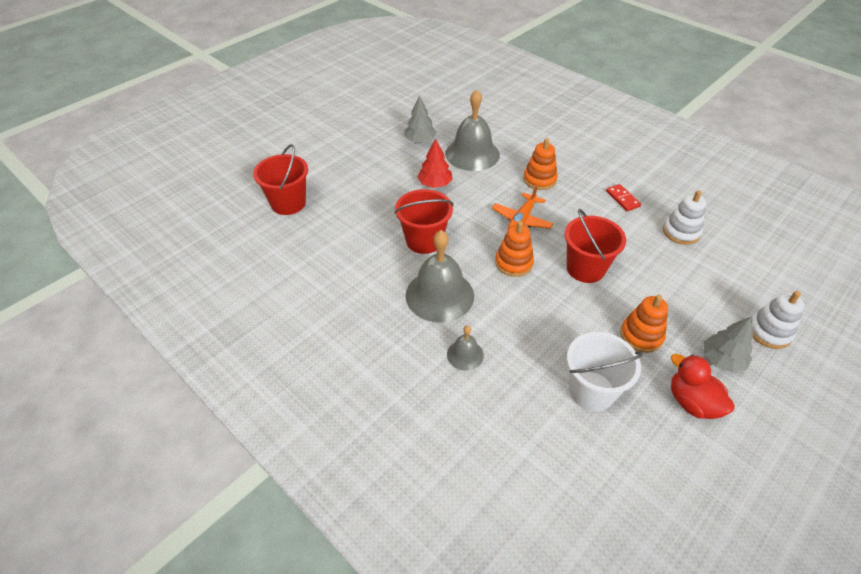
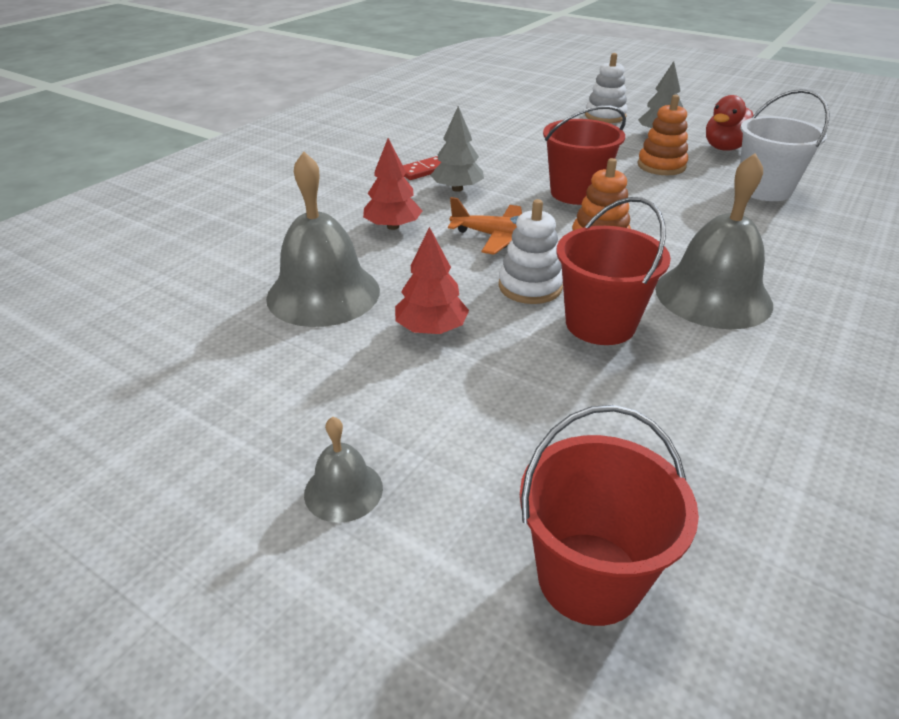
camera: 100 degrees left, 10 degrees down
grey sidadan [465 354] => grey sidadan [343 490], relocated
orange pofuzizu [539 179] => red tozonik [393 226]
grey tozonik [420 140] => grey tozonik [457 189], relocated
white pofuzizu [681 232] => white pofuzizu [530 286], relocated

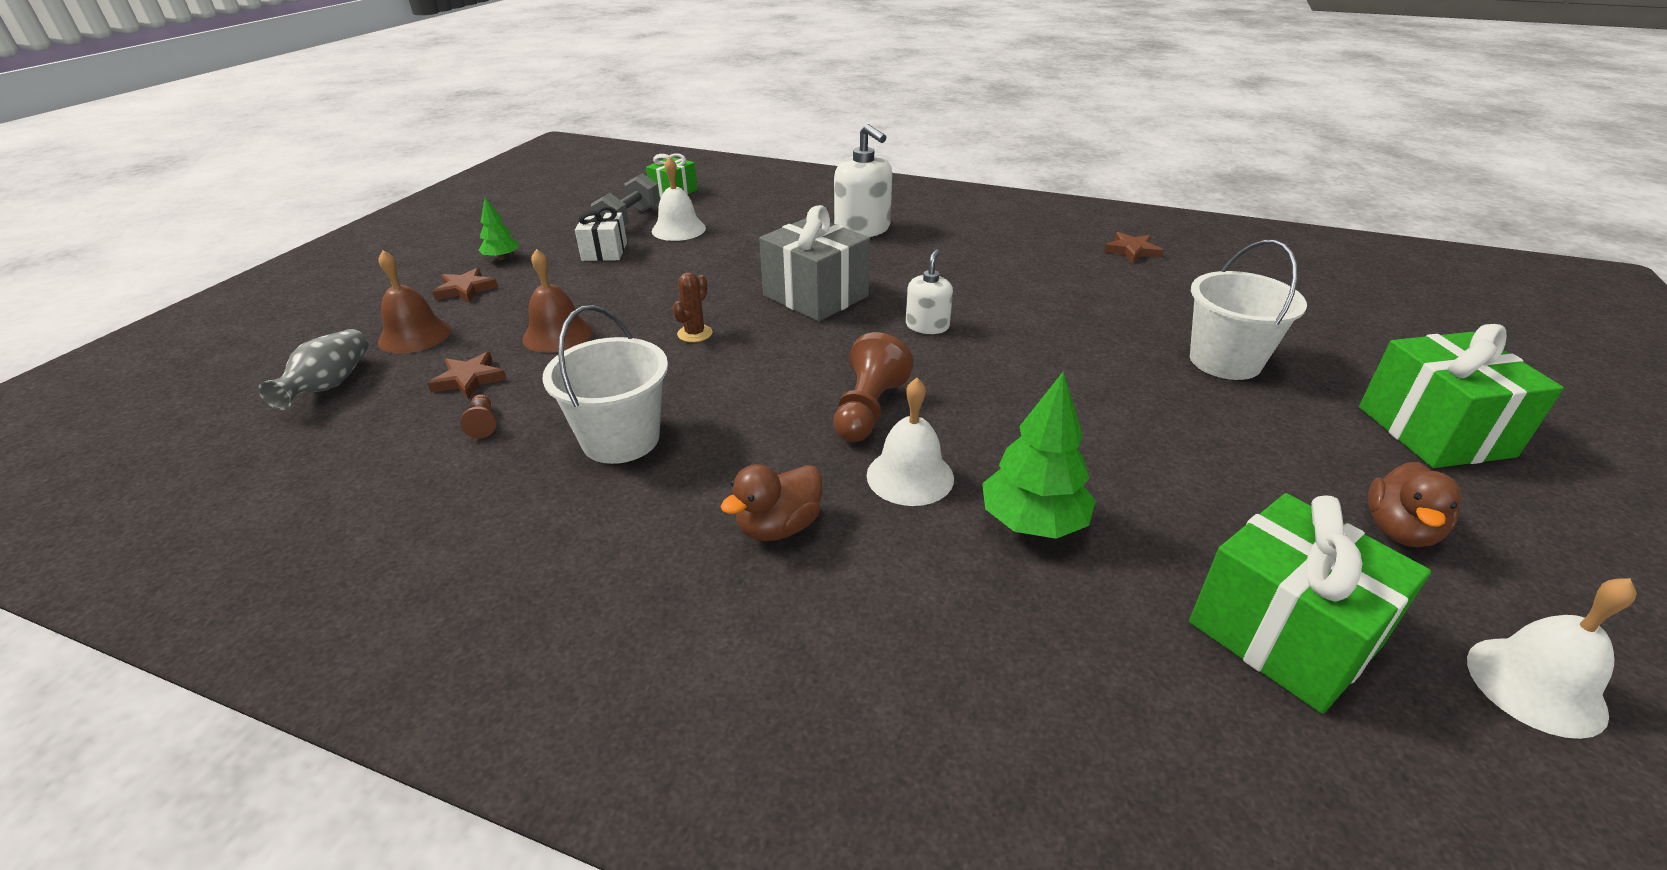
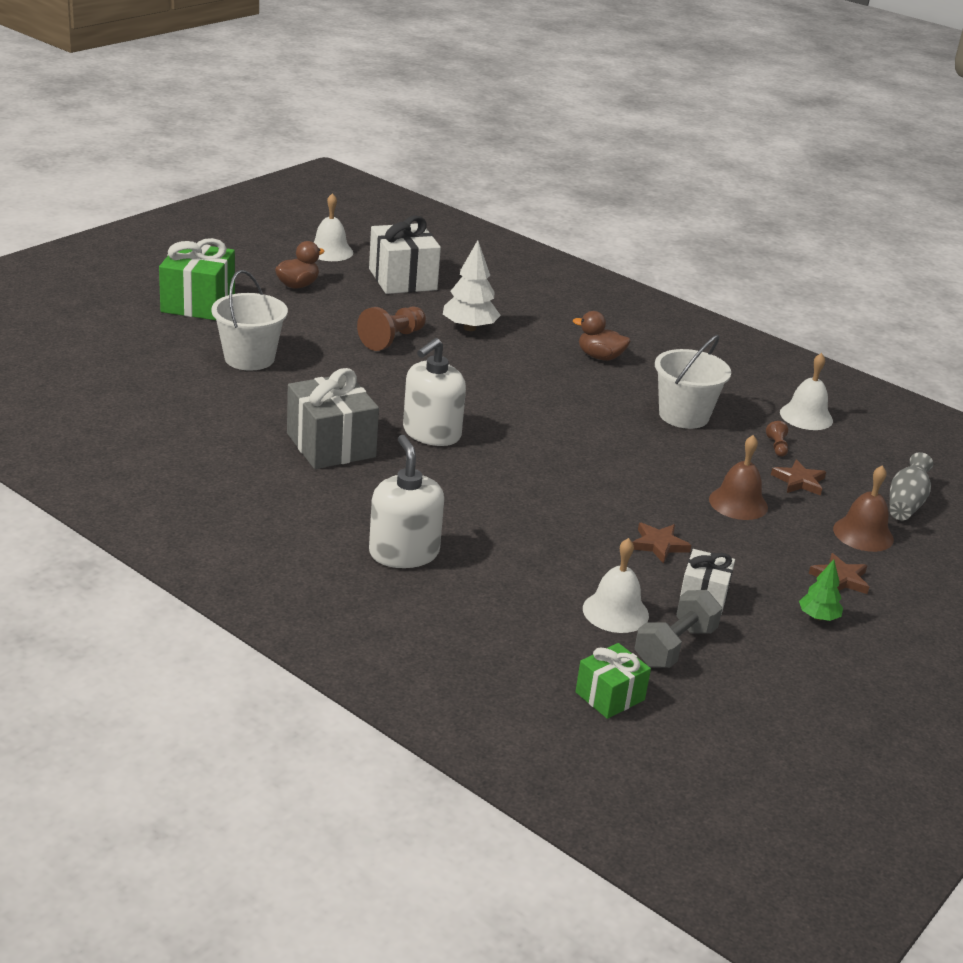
camera: 165 degrees left, 5 degrees down
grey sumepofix [815 296] => grey sumepofix [331 445], relocated
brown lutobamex [868 410] => brown lutobamex [392 339], relocated
green sumepofix [1283 634] => white sumepofix [402 279]
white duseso [927 326] => white duseso [431 433], x1.68
green tozonik [1032 522] => white tozonik [469 328]
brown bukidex [779 527] => brown bukidex [600 357], 135 degrees counterclockwise
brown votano [1132 251] => brown votano [659 545], relocated
white sidadan [910 476] => white sidadan [806 416], relocated
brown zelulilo [695 333] => nothing

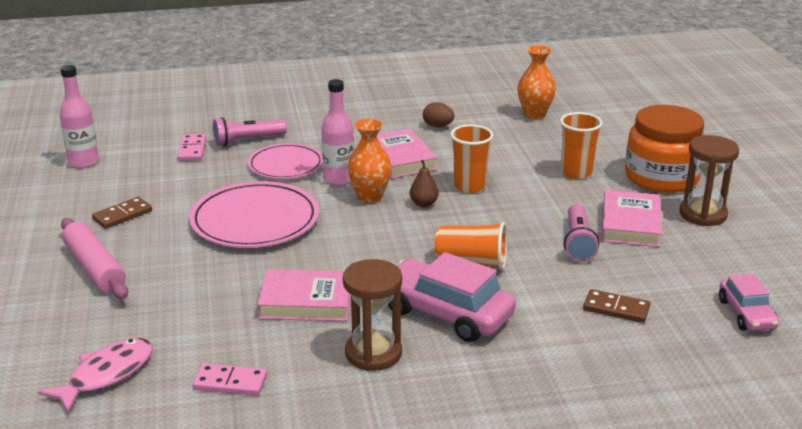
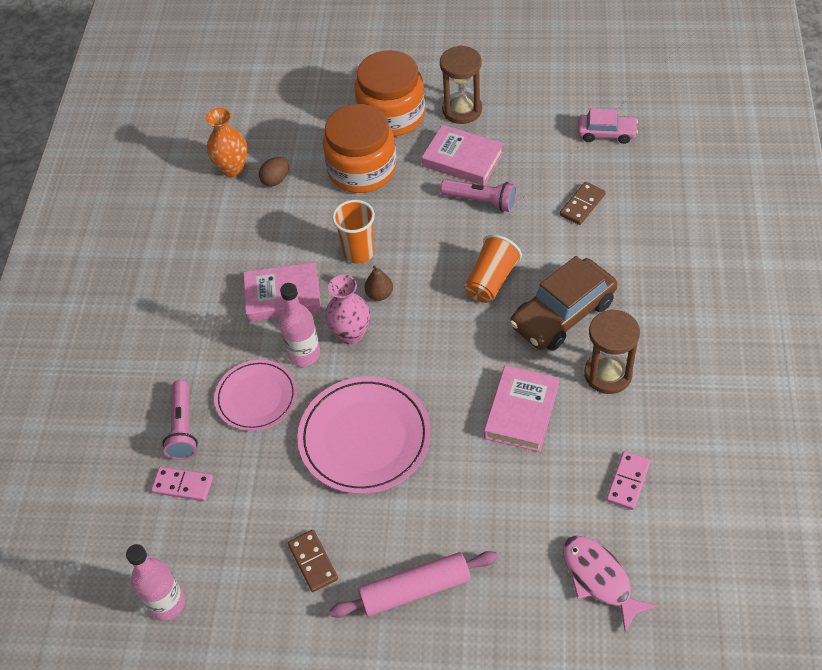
camera: 70 degrees left, 25 degrees up
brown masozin [438 126] => brown masozin [276 180], relocated
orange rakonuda [576 173] => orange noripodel [362 169]
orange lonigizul [370 197] => pink lonigizul [351 334]
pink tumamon [446 313] => brown tumamon [563 314]

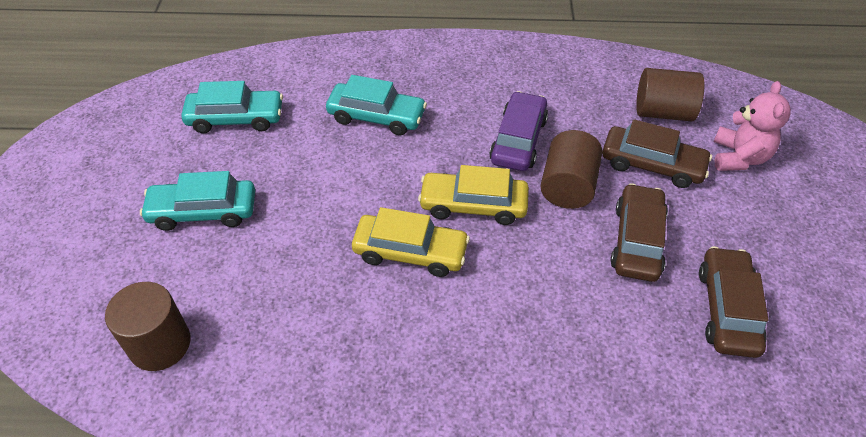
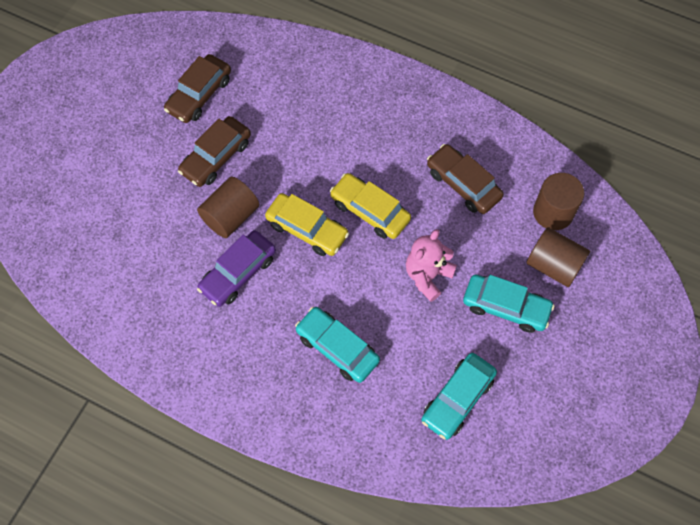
camera: 155 degrees left, 15 degrees up
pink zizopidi [739 157] => pink zizopidi [427 276], relocated
turquoise tumamon [235 118] => turquoise tumamon [457 399], 75 degrees counterclockwise
brown tumamon [652 165] => brown tumamon [463 184], relocated
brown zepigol [663 112] => brown zepigol [553 265], relocated

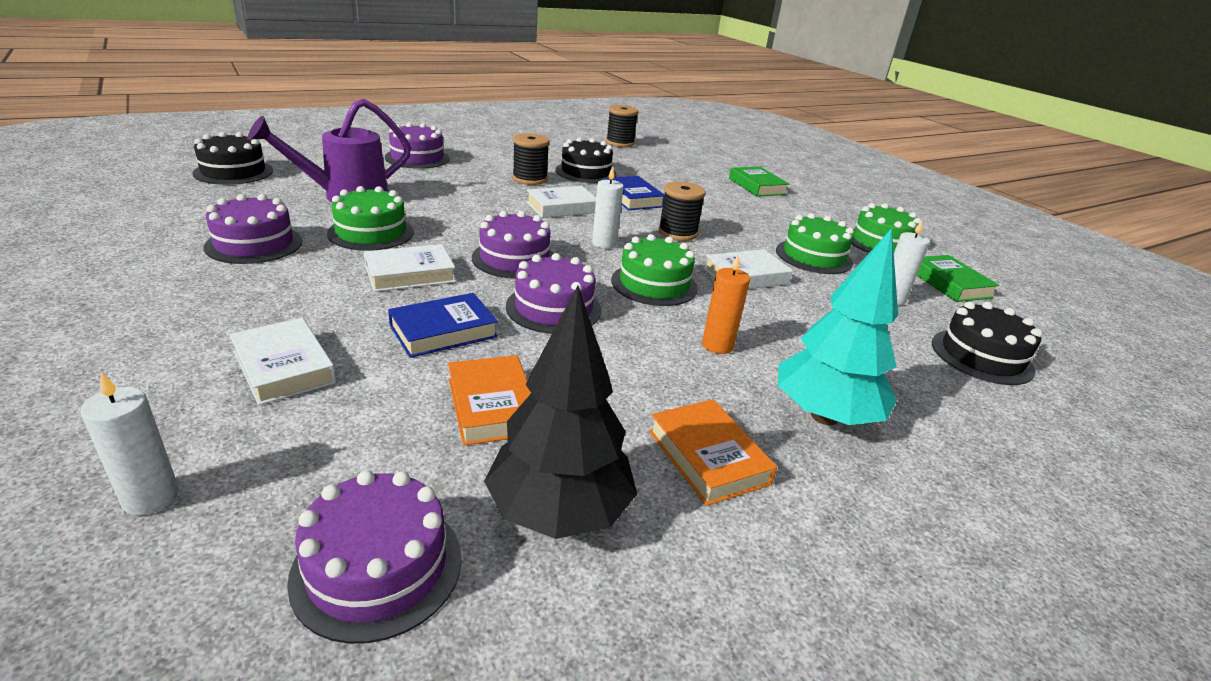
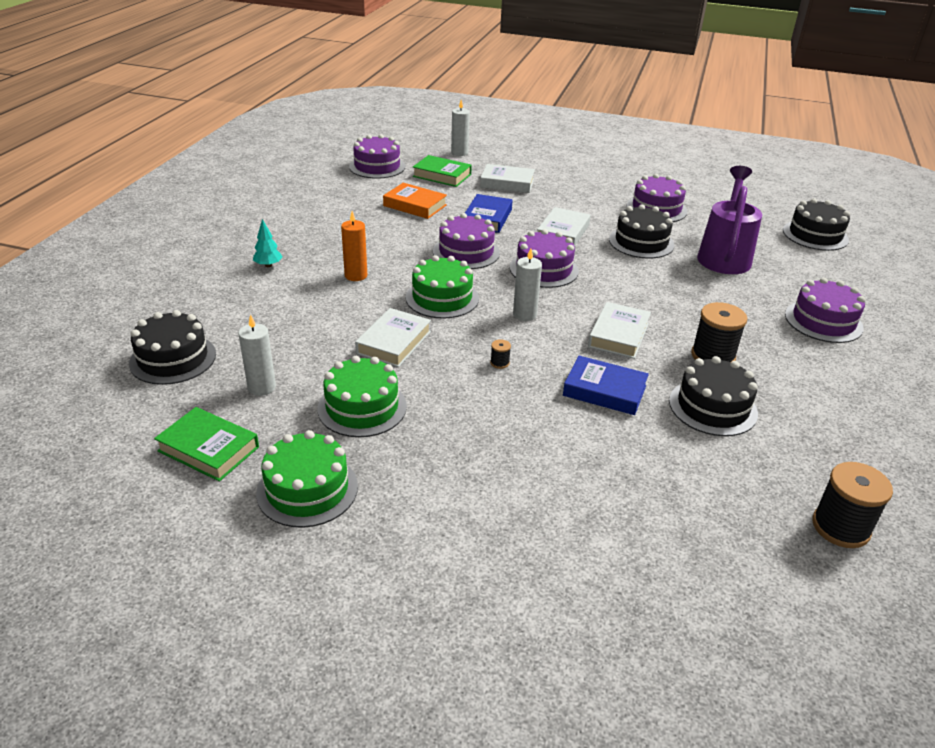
camera: 140 degrees right, 5 degrees up
turquoise tozonik [824 416] => turquoise tozonik [268 265], x0.42
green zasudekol [757 186] => green zasudekol [442 175], relocated
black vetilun [677 233] => black vetilun [499 363], x0.43
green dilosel [371 232] => black dilosel [641 242]
black tozonik [559 512] => nothing
orange zasudekol [708 457] => nothing

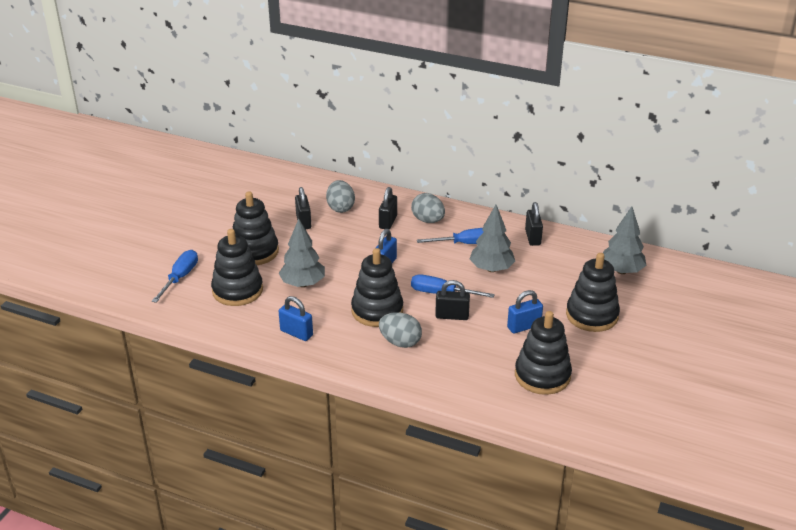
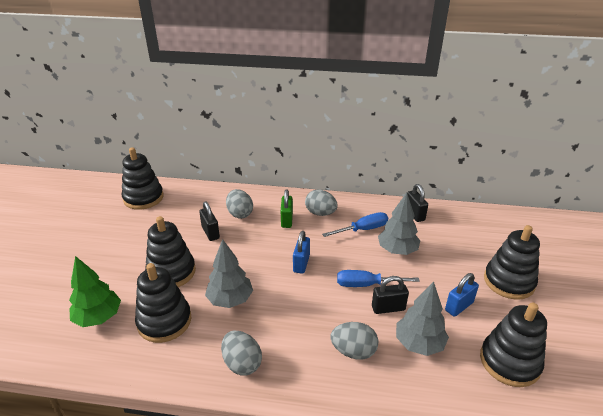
camera: 15 degrees left, 0 degrees up
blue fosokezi [180 277] => green tozonik [99 317]
black pofuzizu [377 311] => black pofuzizu [143 198], relocated
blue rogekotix [296 333] => grey masozin [242 363]
black rogekotix [388 222] => green rogekotix [287 220]
grey tozonik [621 271] => grey tozonik [419 344], relocated

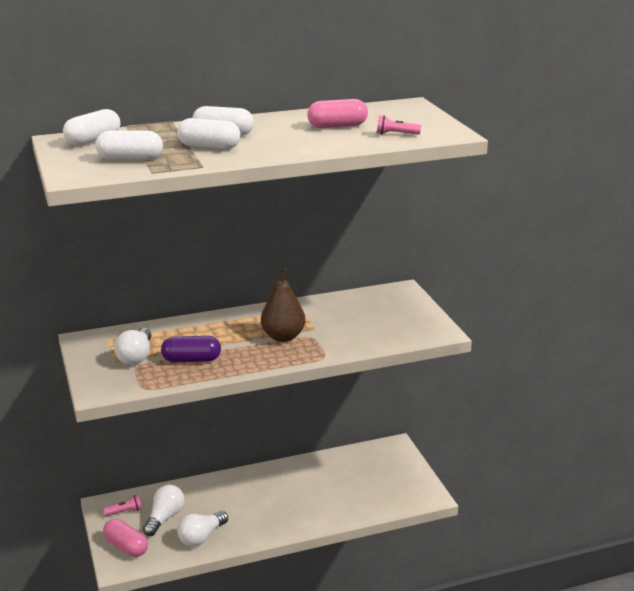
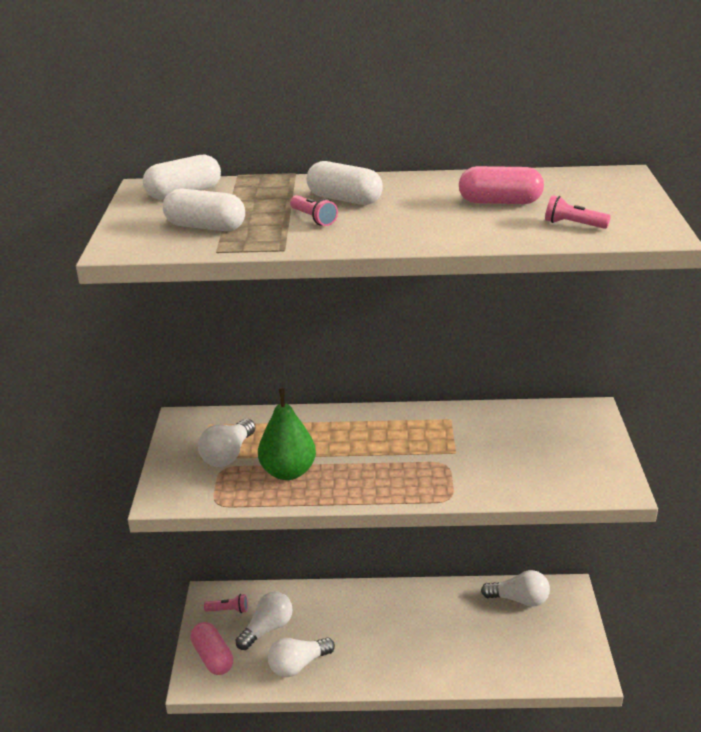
camera: 20 degrees right, 5 degrees up
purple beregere [191 360] => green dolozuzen [288 472]
white beregere [209 147] => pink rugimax [313 218]
nothing => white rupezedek [519 599]
brown dolozuzen [283 337] => nothing

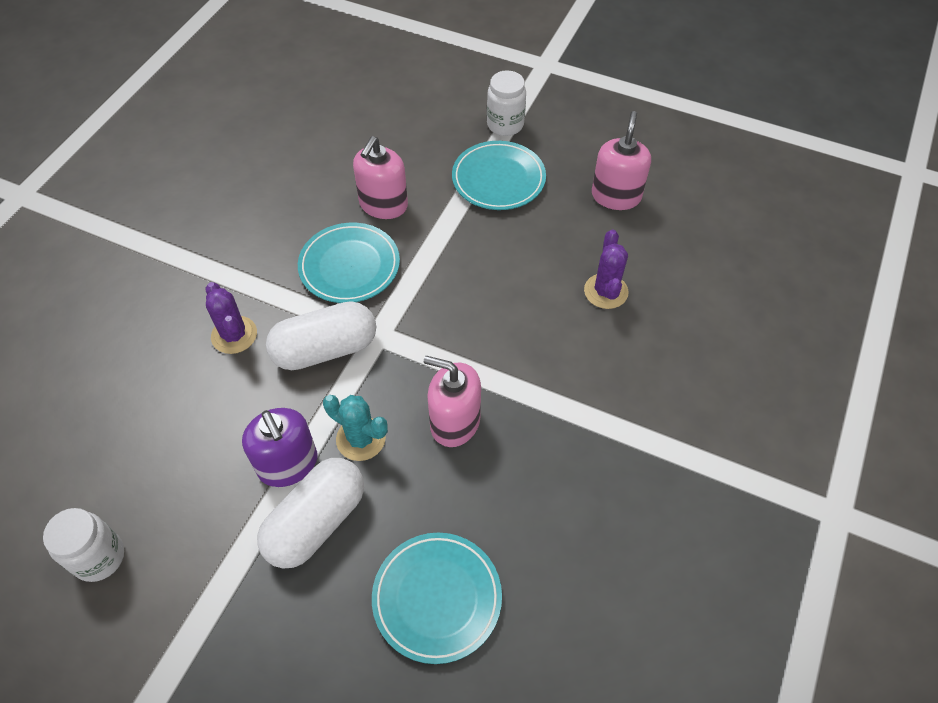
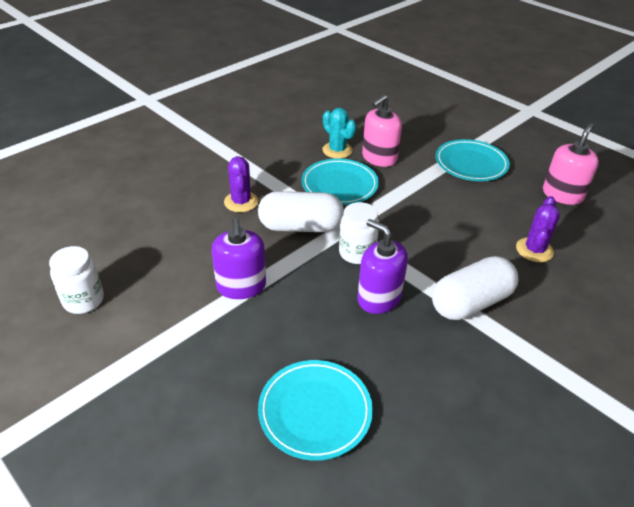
camera: 20 degrees right, 15 degrees down
turquoise zelulilo [361 439] => turquoise zelulilo [337 150], relocated
white noripodel [505 125] => white noripodel [357 253], relocated
pink duseso [455 422] => purple duseso [379 298]
white beregere [316 522] => white beregere [471 302], relocated

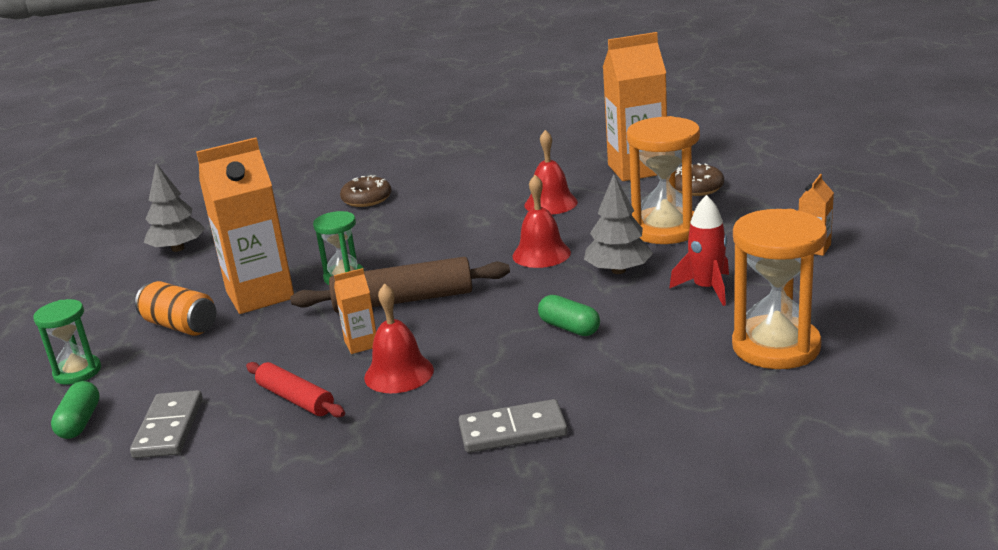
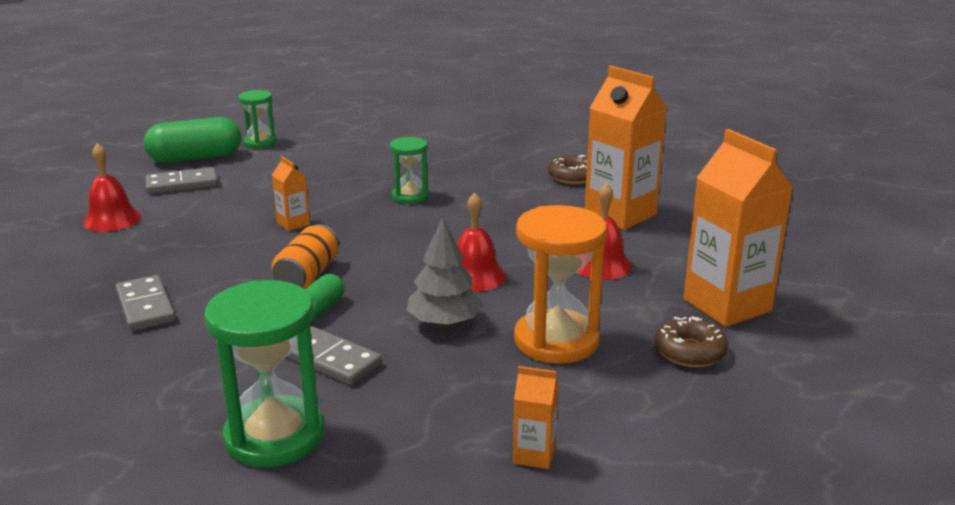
camera: 70 degrees right, 0 degrees up
red sidadan [399 373] => red sidadan [112 219], relocated
green beregere [80 422] => green beregere [195 158], x1.83
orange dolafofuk [776 347] => green dolafofuk [274 436]
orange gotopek [180 326] => orange gotopek [307 275], relocated
nothing => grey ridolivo [331 359]
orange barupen [260 295] => orange barupen [620 214], relocated
grey tozonik [178 249] => nothing
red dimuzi [295 399] => nothing
brown dimuzi [403 300] => nothing
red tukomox [707 289] => nothing

